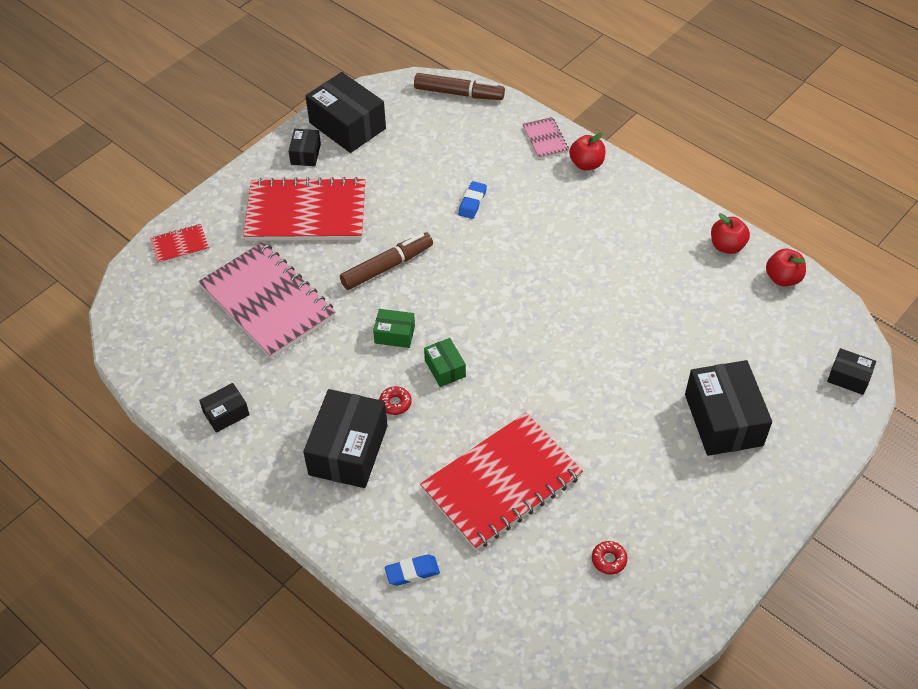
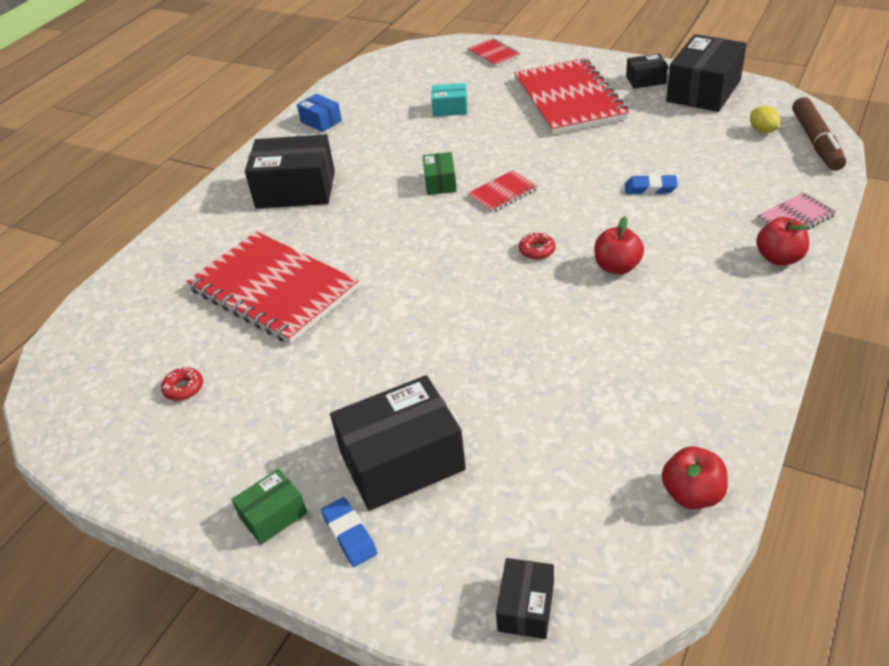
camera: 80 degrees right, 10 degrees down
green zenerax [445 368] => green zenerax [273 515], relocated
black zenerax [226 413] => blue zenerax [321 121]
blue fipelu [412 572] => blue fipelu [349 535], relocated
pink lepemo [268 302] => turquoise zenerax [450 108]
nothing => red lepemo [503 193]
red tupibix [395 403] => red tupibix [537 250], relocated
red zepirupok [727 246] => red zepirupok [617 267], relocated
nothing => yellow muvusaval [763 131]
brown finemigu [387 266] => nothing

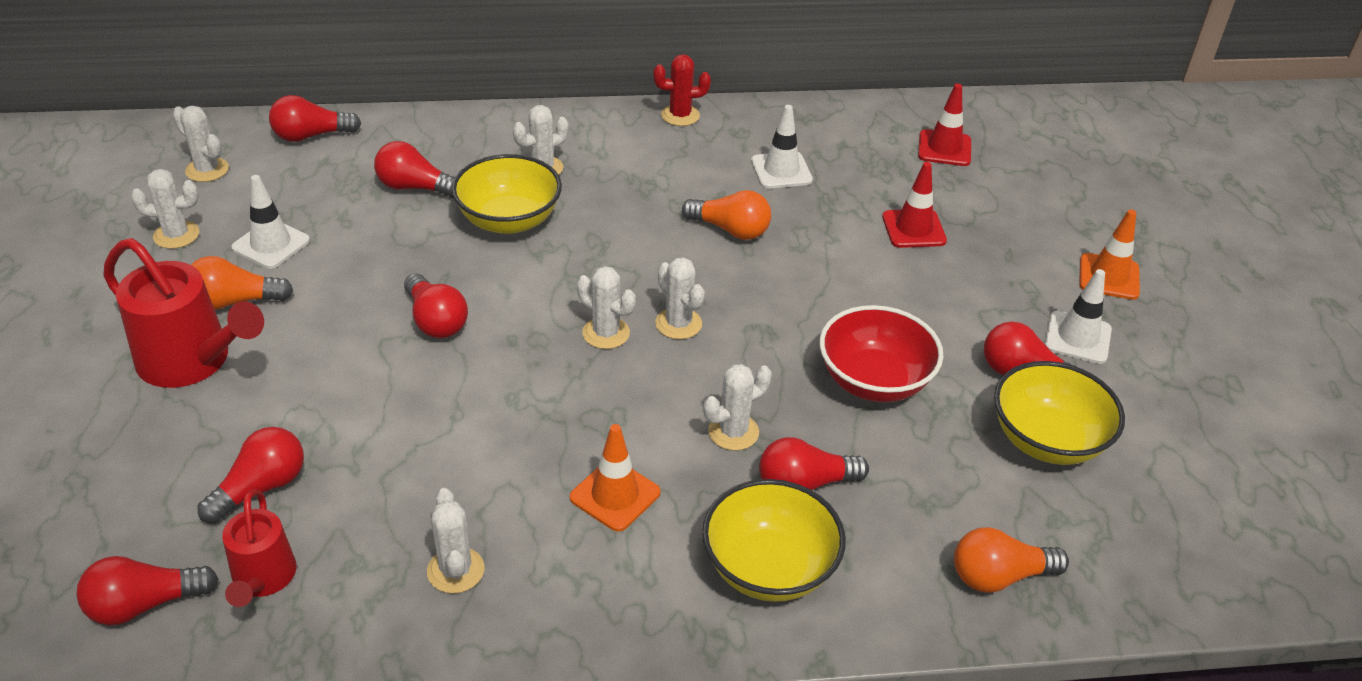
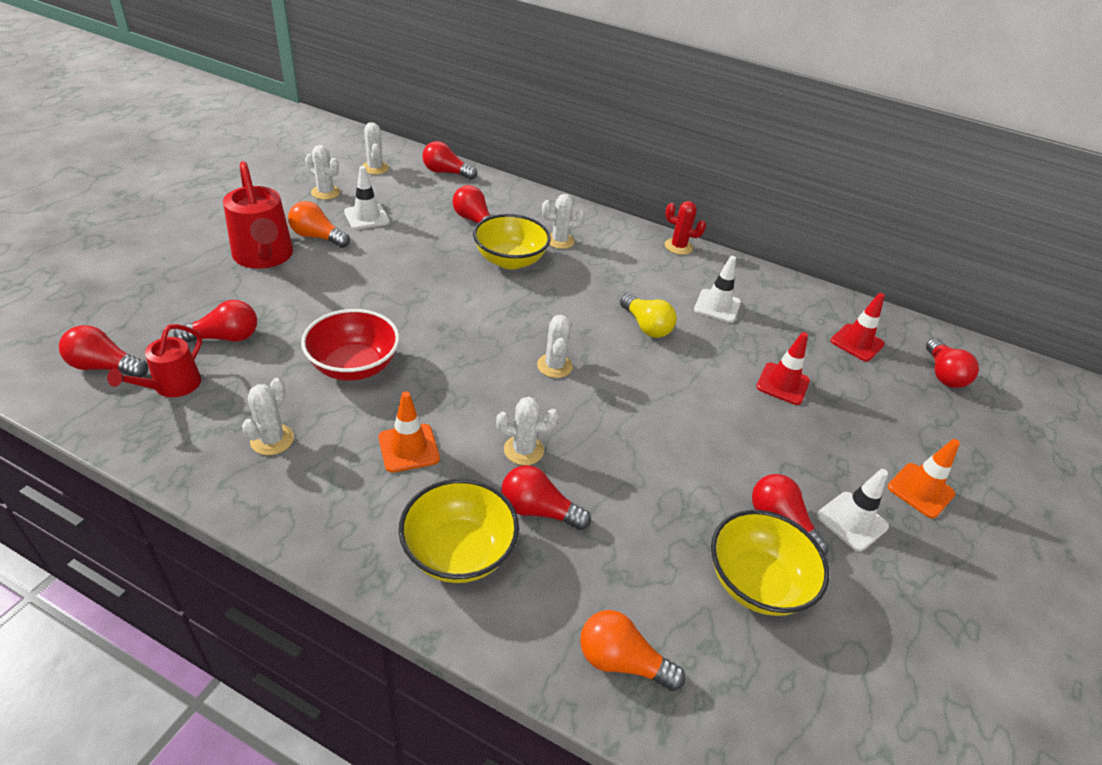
camera: 30 degrees right, 0 degrees up
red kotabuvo [874 381] => red kotabuvo [354 366], relocated
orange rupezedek [730 230] => yellow rupezedek [646 326]
red rupezedek [435 321] => red rupezedek [943 374], relocated
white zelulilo [606 333] => nothing

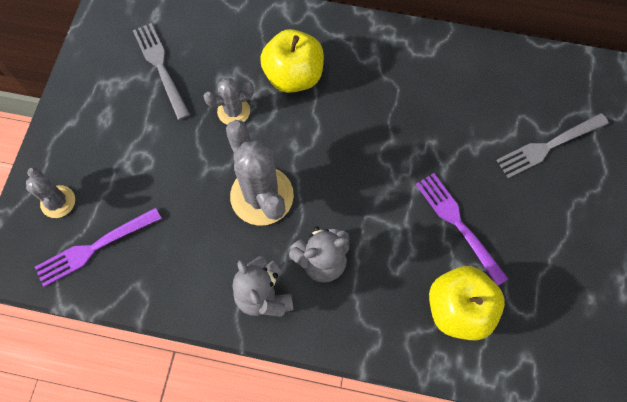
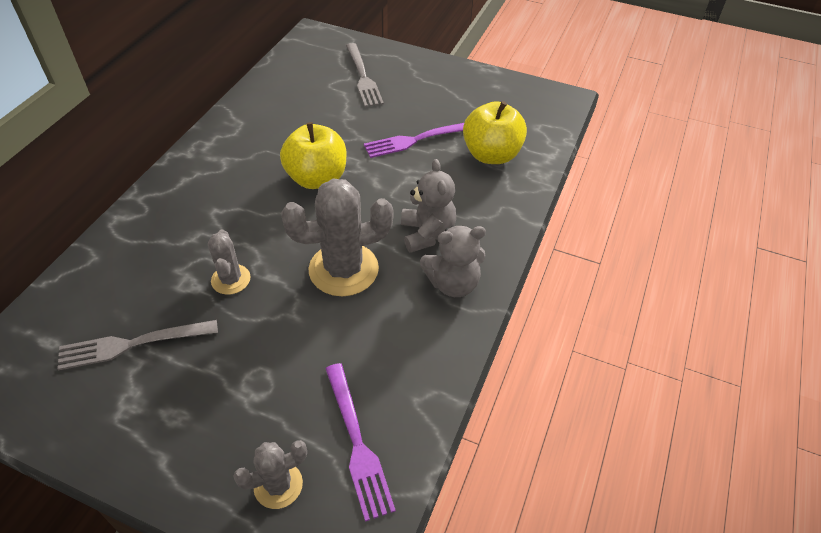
camera: 80 degrees left, 20 degrees down
yellow zepirupok [293 76] => yellow zepirupok [317 178], relocated

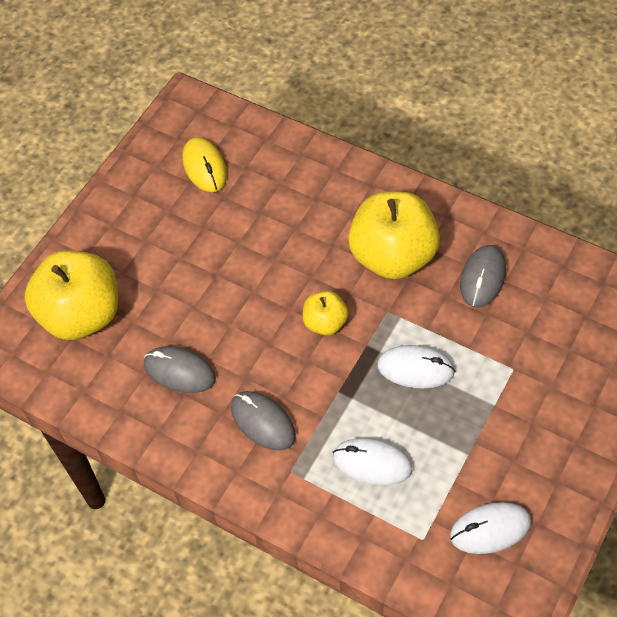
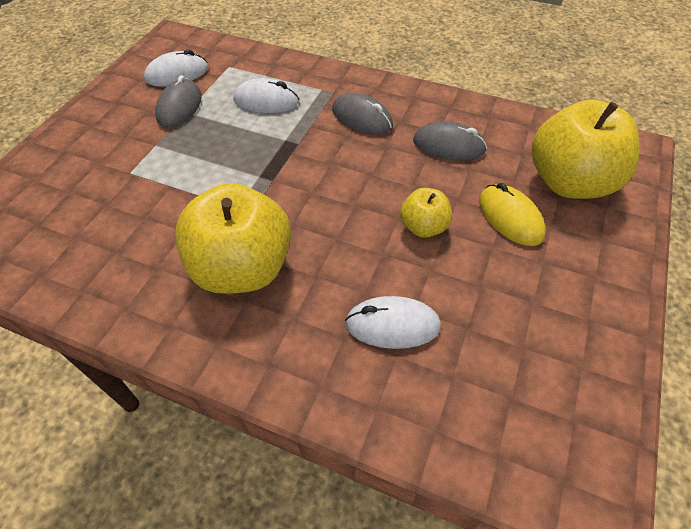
camera: 170 degrees right, 5 degrees down
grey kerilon [482 278] => grey kerilon [179 107], relocated
white kerilon [415 369] => white kerilon [392 325], relocated
yellow zepirupok [325 323] => yellow zepirupok [423 227], relocated
yellow kerilon [204 167] => yellow kerilon [510 218], relocated

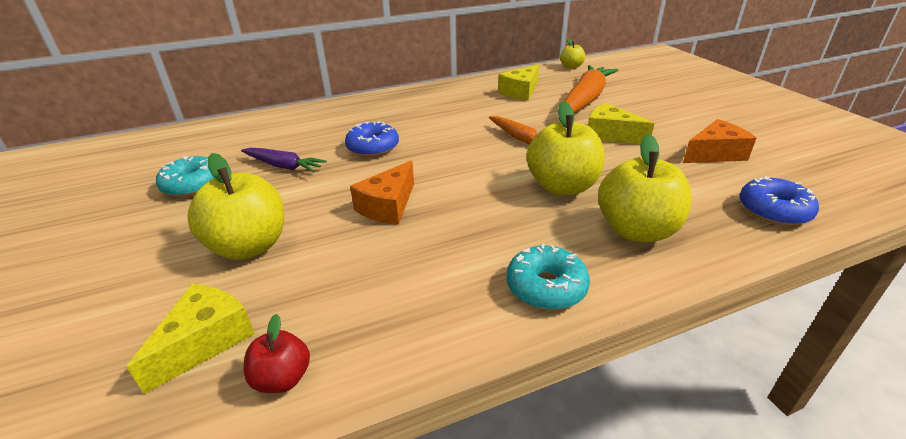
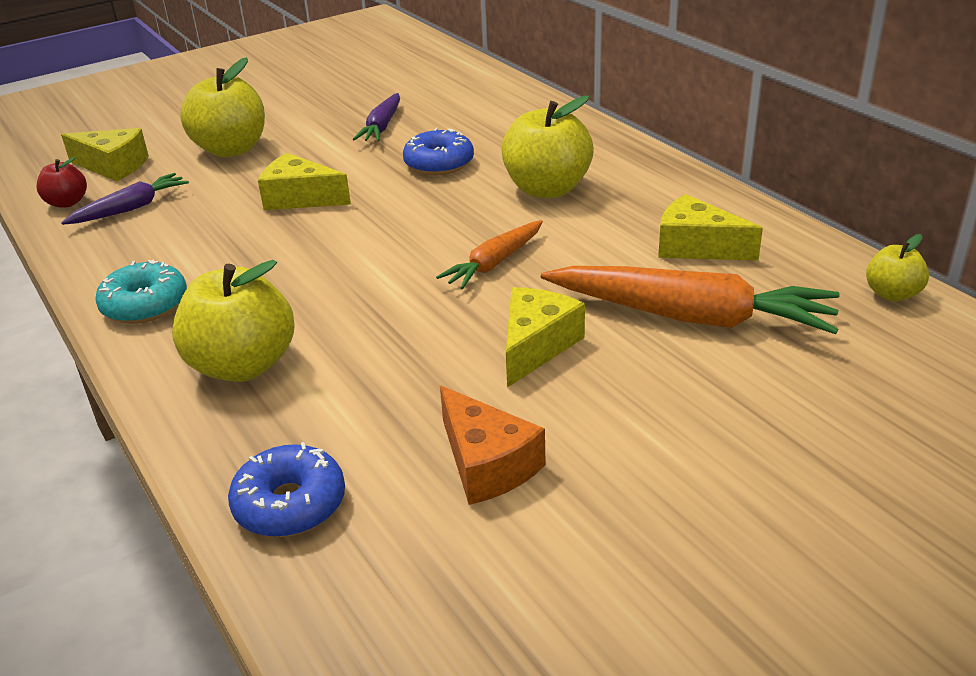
camera: 80 degrees right, 0 degrees up
nothing => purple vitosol [130 208]
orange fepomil [388 206] => yellow fepomil [300 198]
yellow zepirupok [562 187] => yellow zepirupok [547 189], relocated
turquoise tupibix [192 185] => nothing

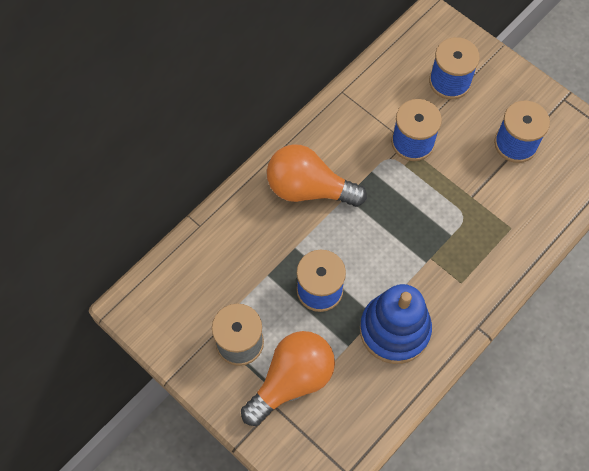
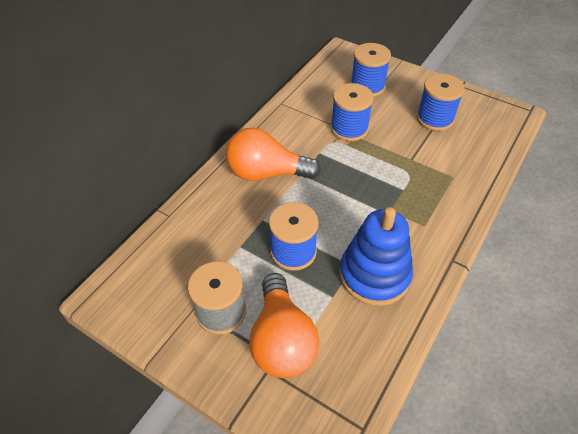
camera: 10 degrees left, 15 degrees down
orange rupezedek [292 380] => orange rupezedek [282 340], 135 degrees clockwise

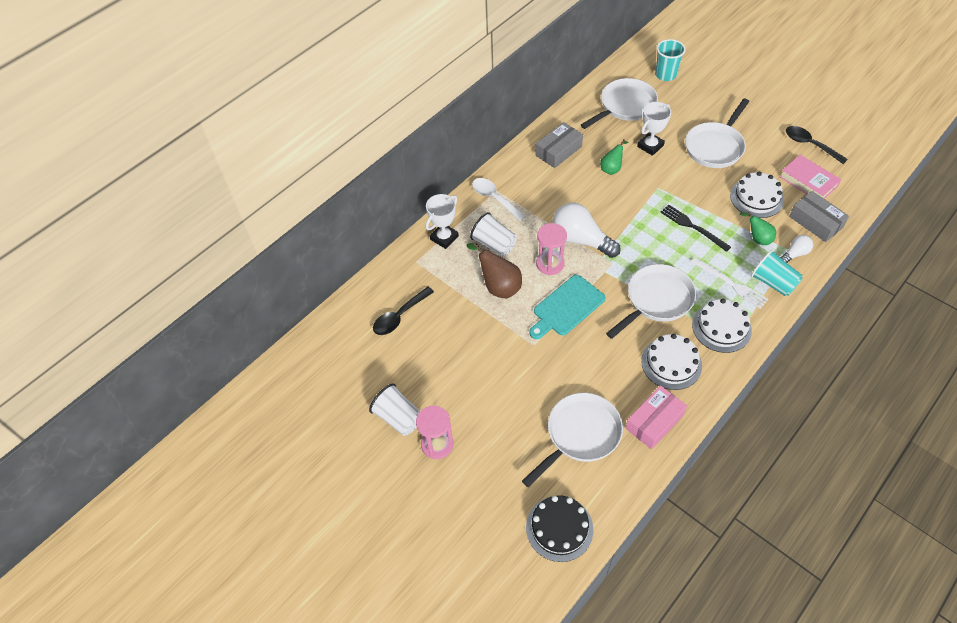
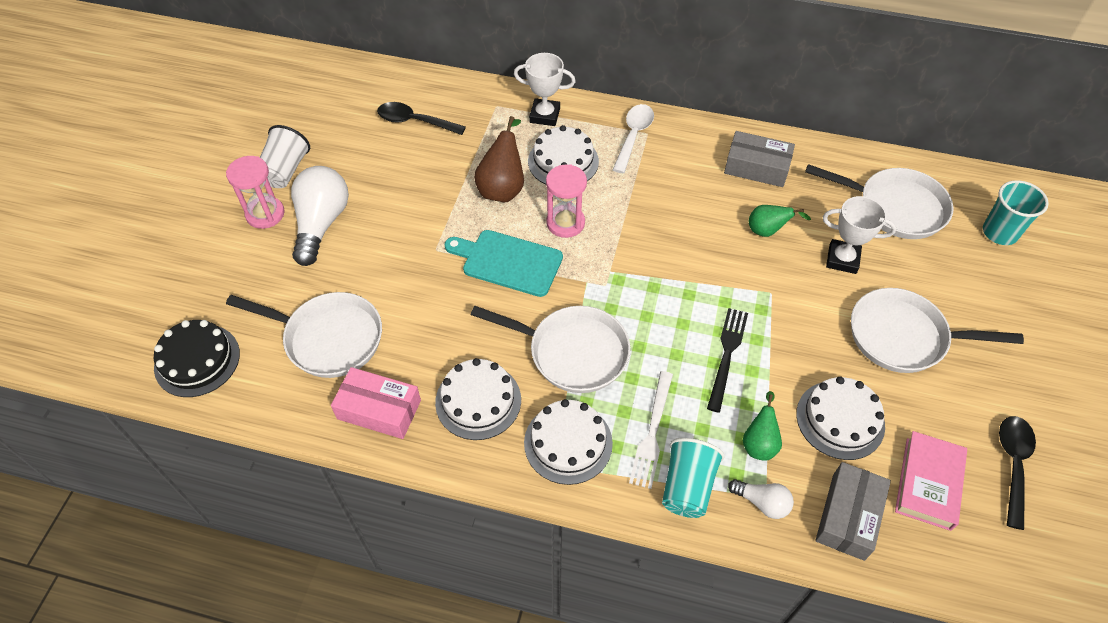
camera: 60 degrees right, 0 degrees up
white rupezedek [581 240] => white rupezedek [321 224], relocated
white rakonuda [494 244] => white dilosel [563 161]

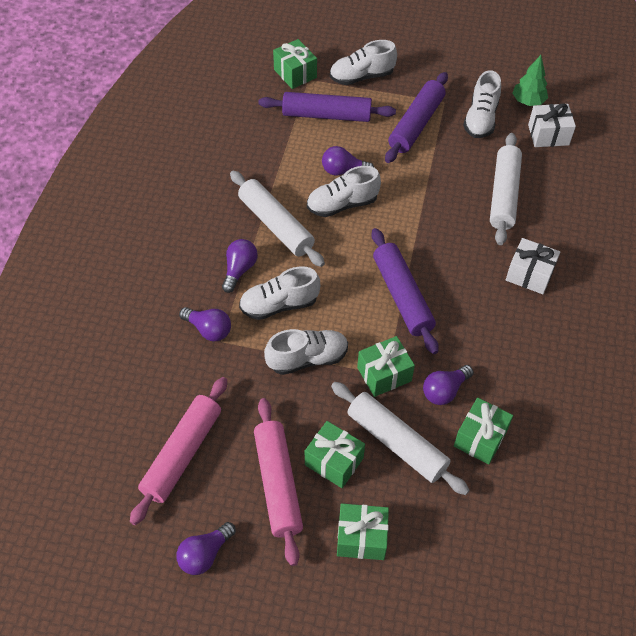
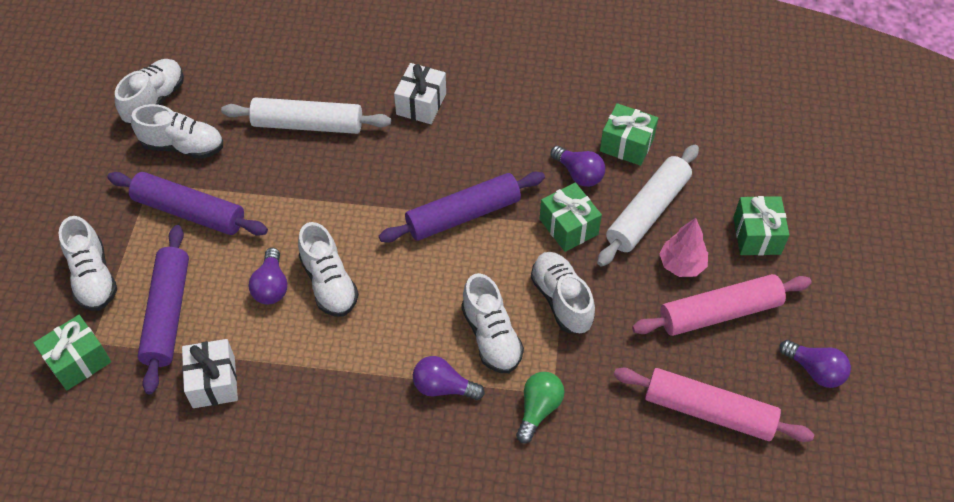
camera: 95 degrees left, 0 degrees up
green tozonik [528 101] => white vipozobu [154 100]
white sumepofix [548 135] => white sumepofix [213 382], relocated
purple rupezedek [208 329] => green rupezedek [538 409]
green sumepofix [334 461] => pink tozonik [681 264]
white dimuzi [275 225] => nothing

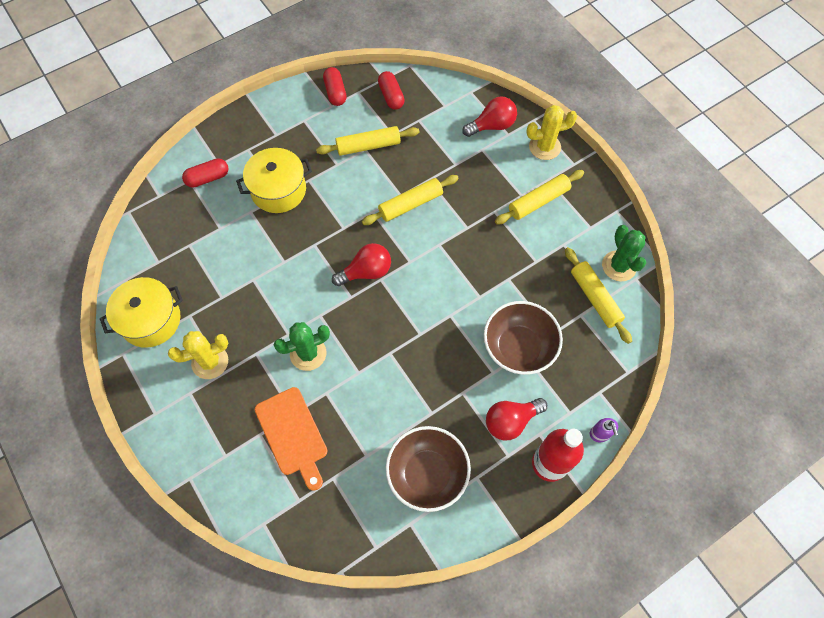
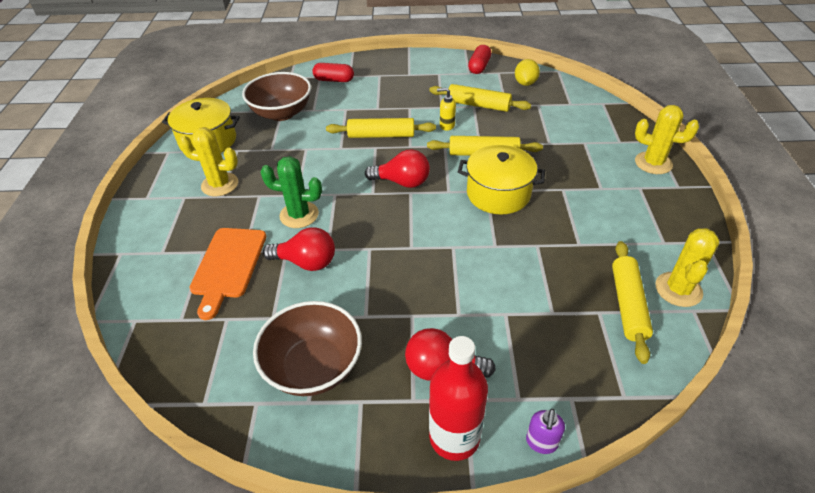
camera: 35 degrees right, 20 degrees down
brown kotabuvo [518 347] => brown kotabuvo [281 113], relocated
red rupezedek [492 126] => red rupezedek [306 262], relocated
yellow dimuzi [538 201] => yellow dimuzi [381 135], relocated
nothing => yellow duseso [446 125]
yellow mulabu [278 190] => yellow mulabu [498 194], relocated
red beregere [391 96] => yellow muvusaval [525 83]
green zelulilo [619 266] => yellow zelulilo [678 289]

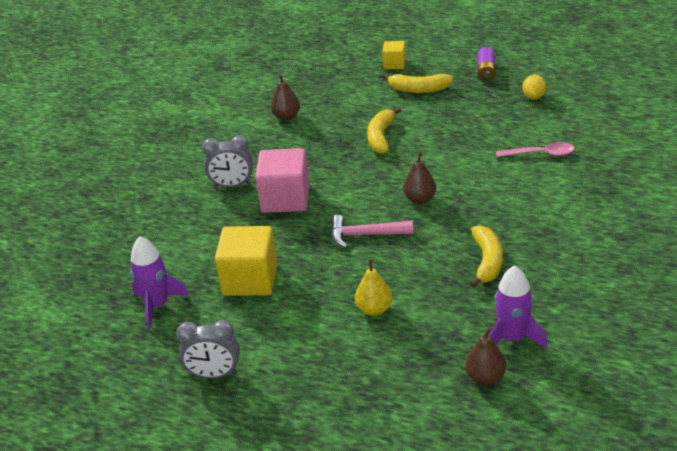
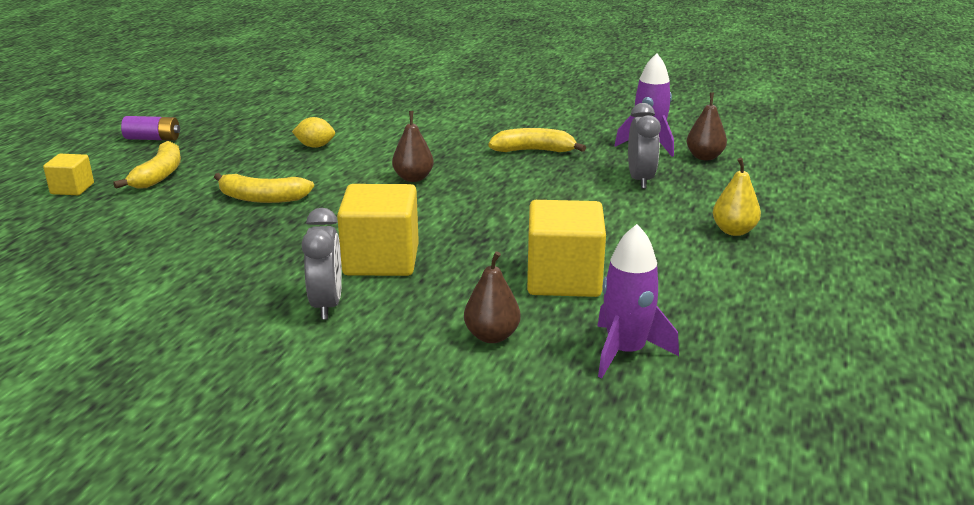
camera: 95 degrees left, 10 degrees down
yellow muvusaval [533 97] => yellow muvusaval [315 146], relocated
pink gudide [285 199] => yellow gudide [381 260]
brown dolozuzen [286 117] => brown dolozuzen [492 336], relocated
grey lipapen [214 374] => grey lipapen [640 179], relocated
yellow dolozuzen [374 309] => yellow dolozuzen [733 231], relocated
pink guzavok [365 235] => nothing
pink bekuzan [540 154] => nothing

